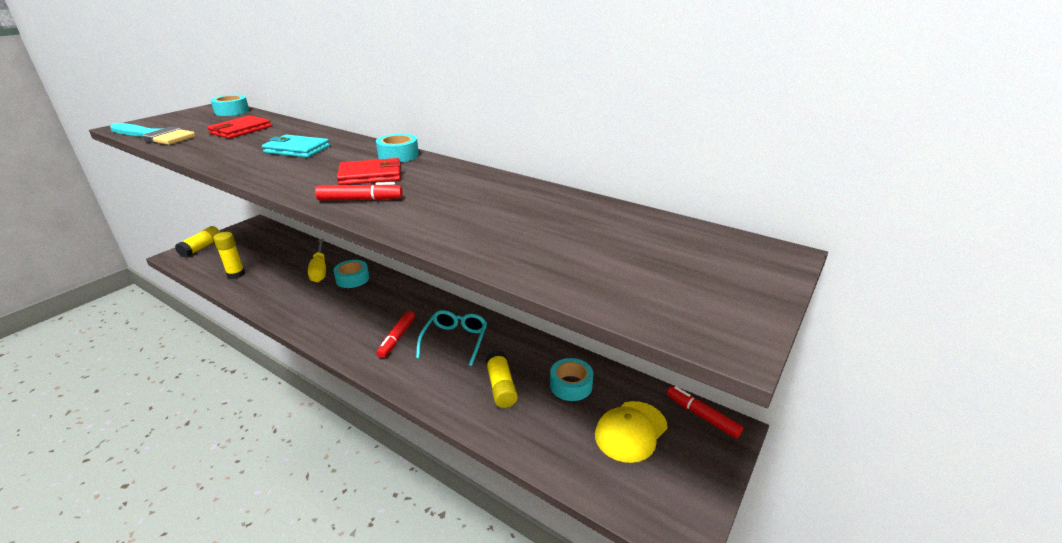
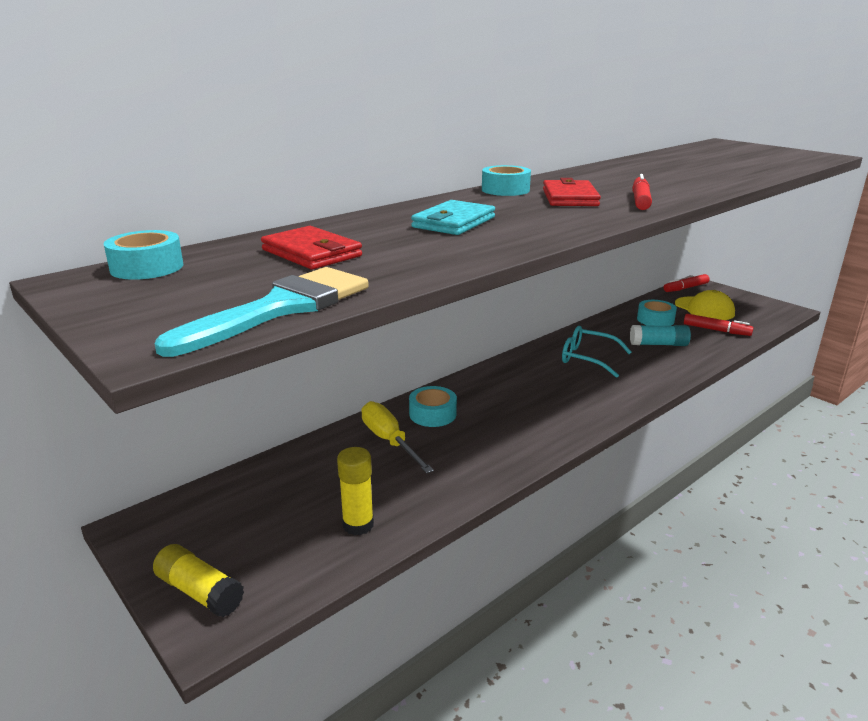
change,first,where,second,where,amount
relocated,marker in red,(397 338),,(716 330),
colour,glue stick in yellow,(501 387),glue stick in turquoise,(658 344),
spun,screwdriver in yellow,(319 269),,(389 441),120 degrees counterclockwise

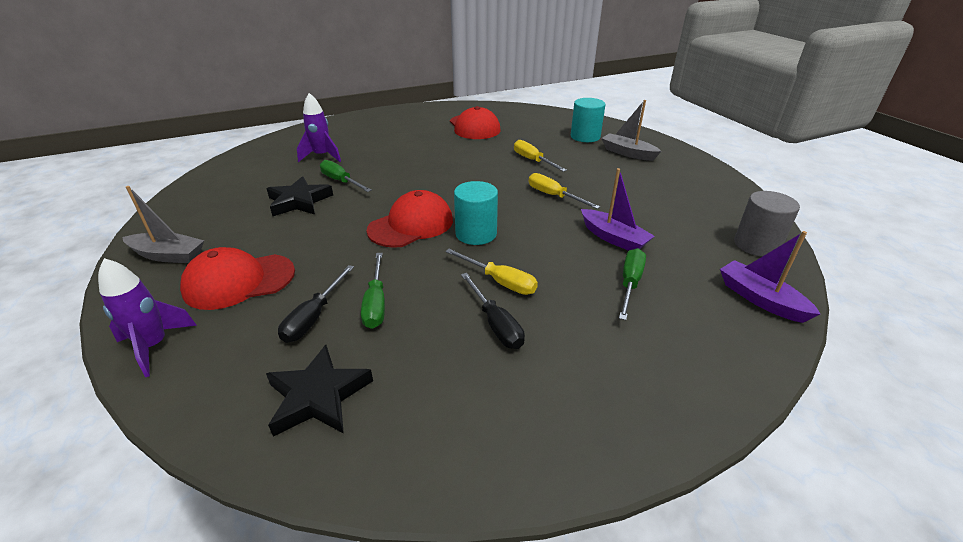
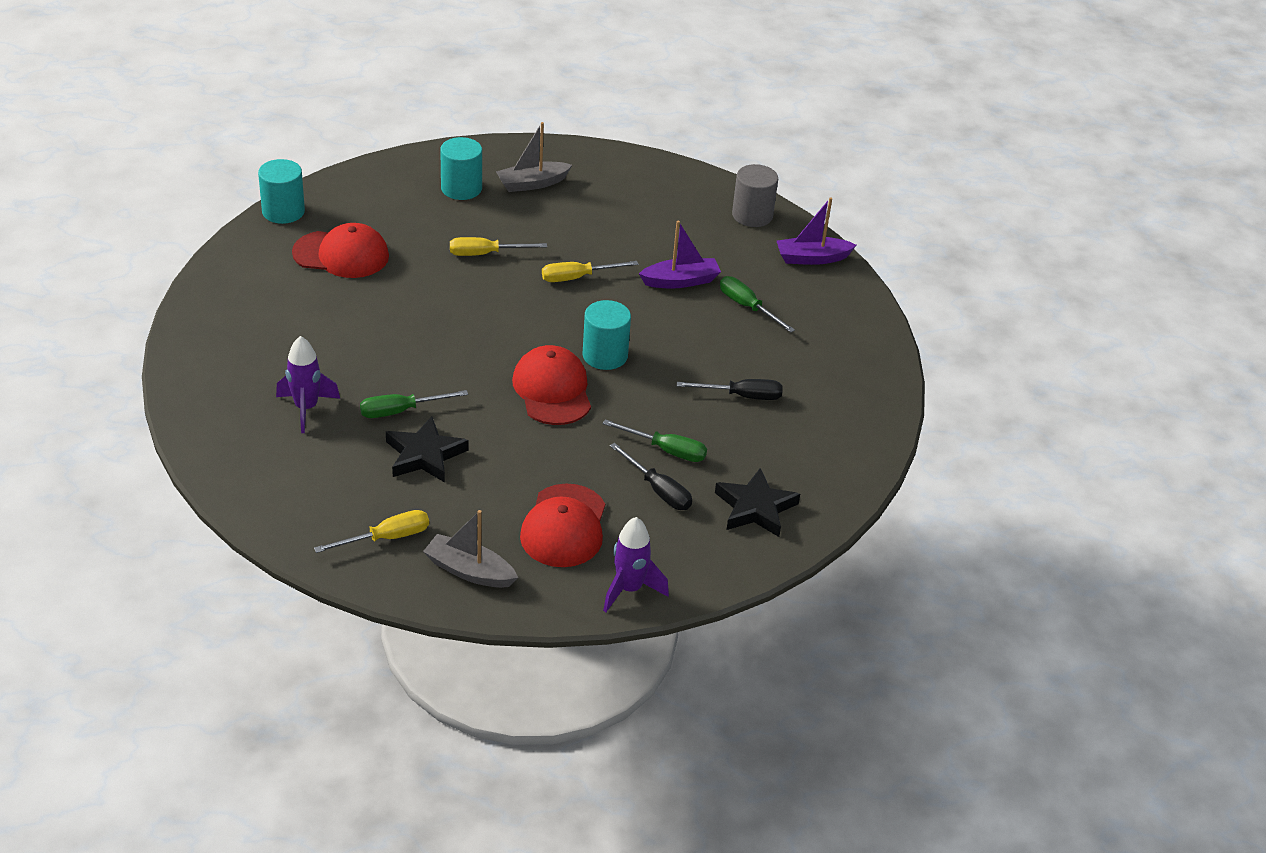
change,first,where,second,where,amount
appeared,,,cylinder in turquoise,(283 211),
relocated,screwdriver in yellow,(499 281),,(386 538),
spun,boat in grey,(168 255),,(469 571),105 degrees counterclockwise

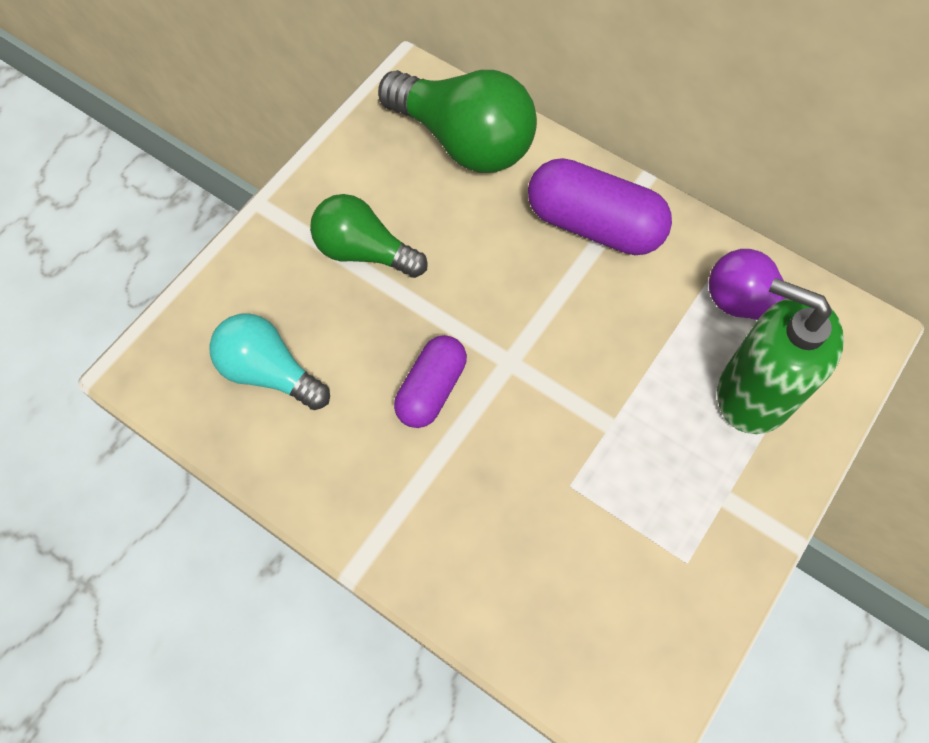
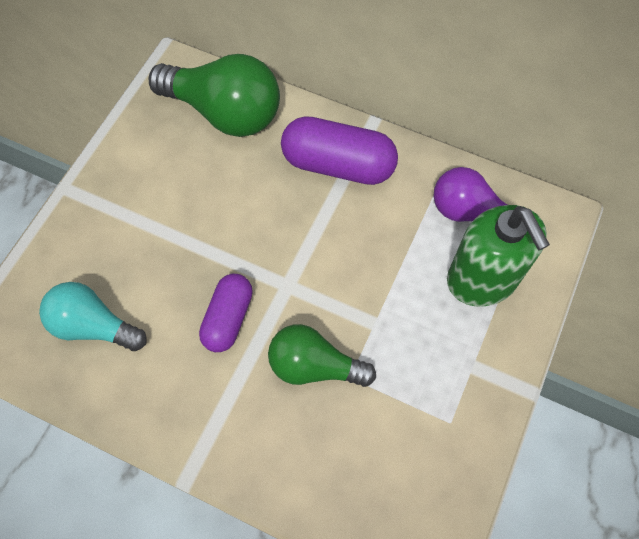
change,first,where,second,where,amount
relocated,light bulb in green,(364 251),,(314 366),
spun,soap dispenser in green,(754 393),,(482 279),135 degrees counterclockwise

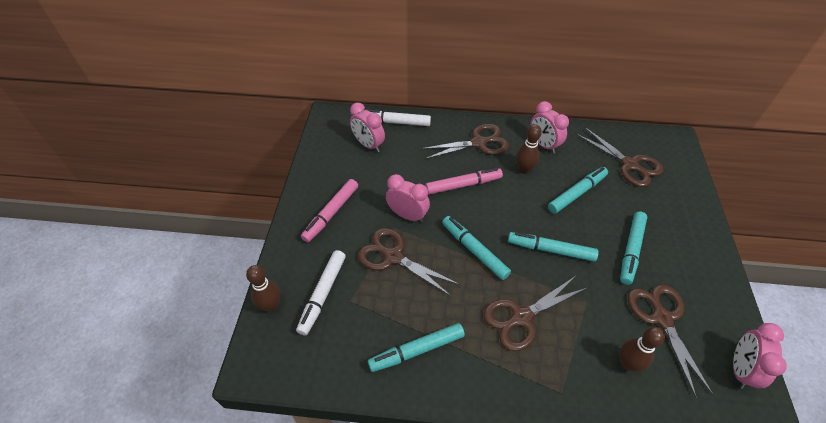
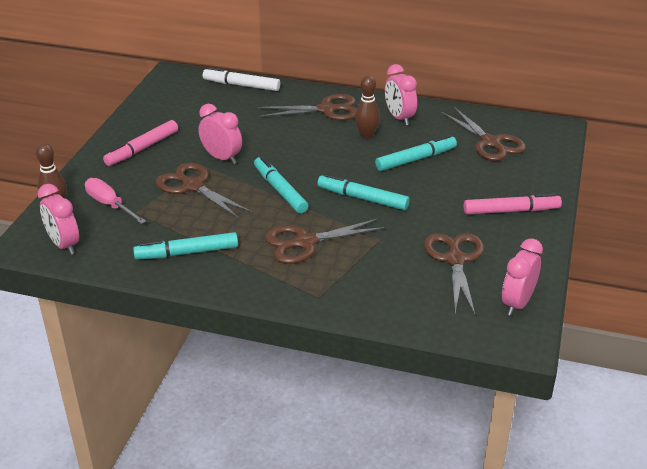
change,first,where,second,where,amount
missing,marker in turquoise,(631 250),,,
missing,bowling pin in brown,(627 363),,,
relocated,clock in pink,(368 145),,(64 245),
relocated,marker in pink,(463 185),,(511 211),
exchanged,marker in white,(323 294),screwdriver in pink,(110 205),

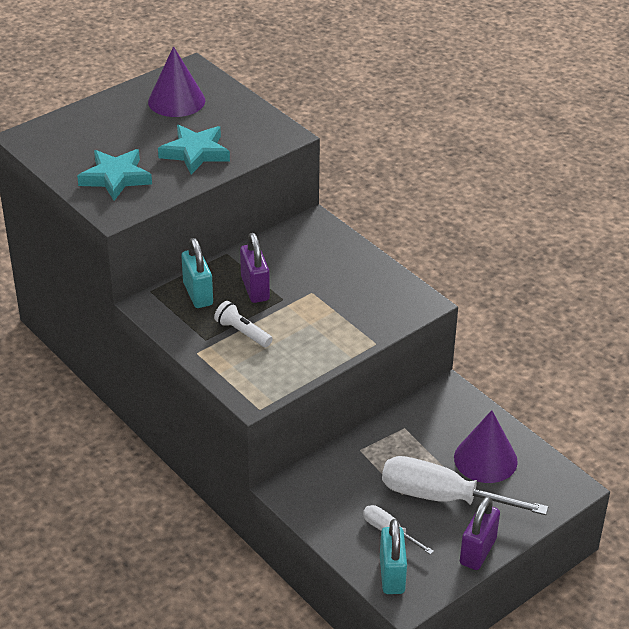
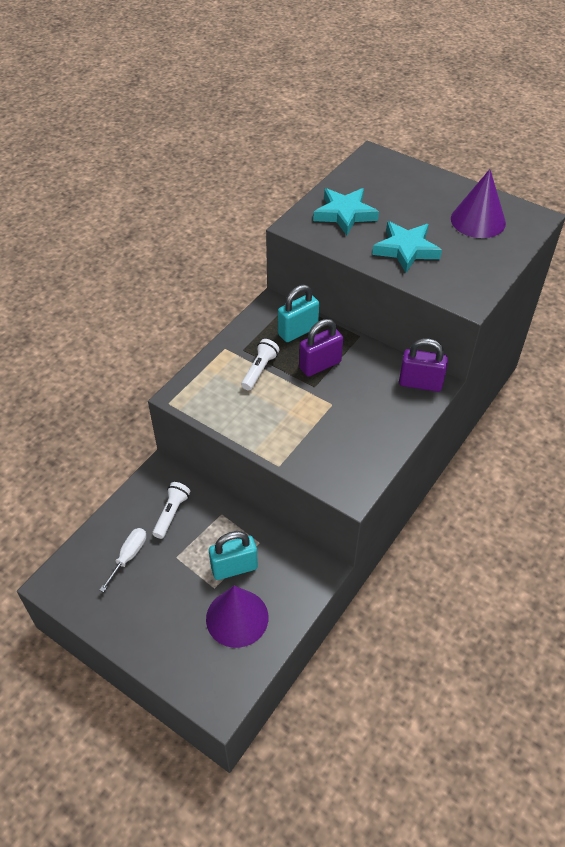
change,first,where,second,where,amount
missing,screwdriver in white,(442 497),,,
appeared,,,flashlight in white,(171 514),
relocated,padlock in turquoise,(392 575),,(234 568),
relocated,padlock in purple,(477 551),,(420 383),

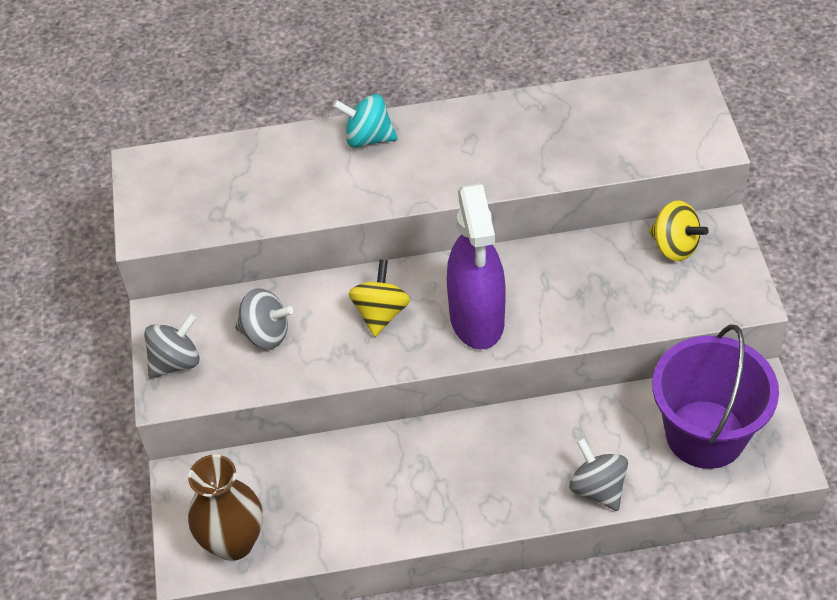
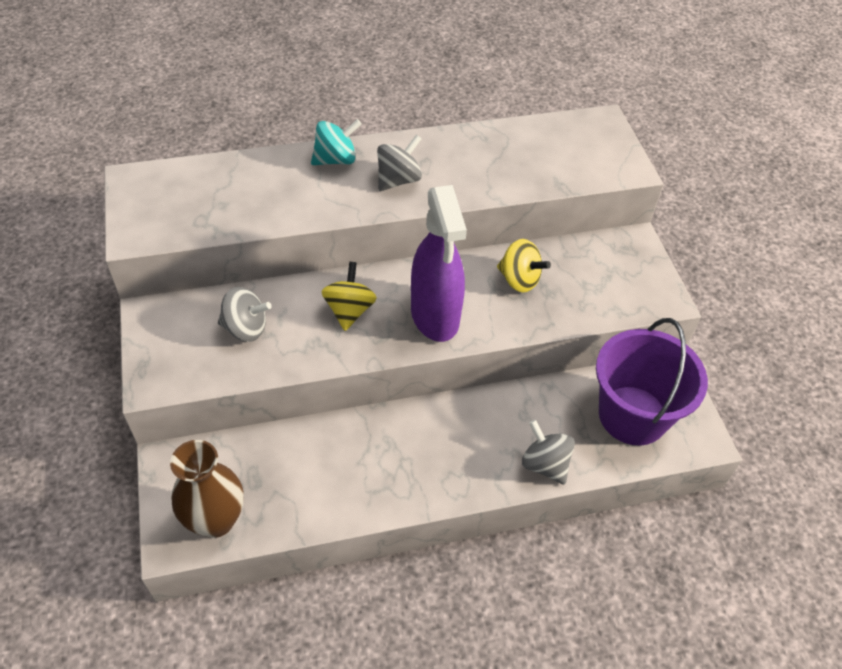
change,first,where,second,where,amount
relocated,spinning top in grey,(176 362),,(398 180),
relocated,spinning top in yellow,(674 246),,(519 280),
spun,spinning top in turquoise,(368 138),,(336 159),150 degrees clockwise

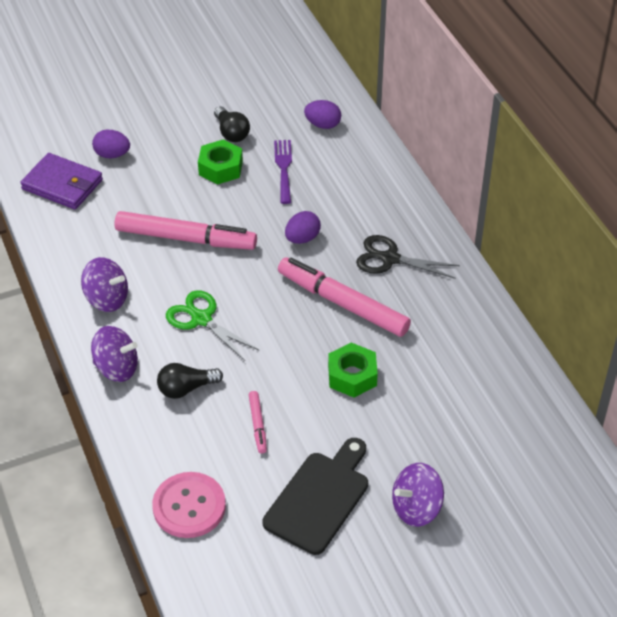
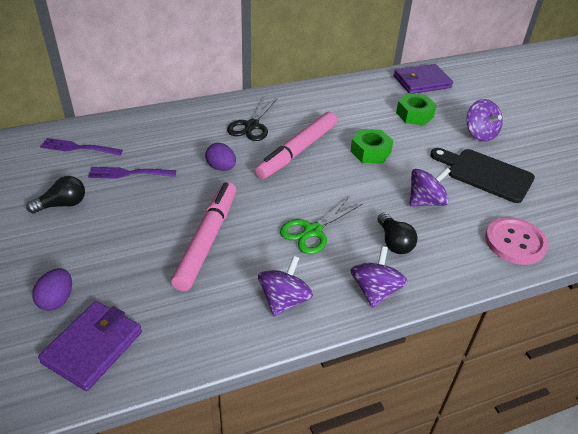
change,first,where,second,where,amount
appeared,,,wallet in purple,(422 82),
relocated,nut in green,(220 168),,(414 114),
exchanged,marker in pink,(258 425),spinning top in purple,(425 201),
exchanged,egg in purple,(323 125),fork in purple,(78 148),

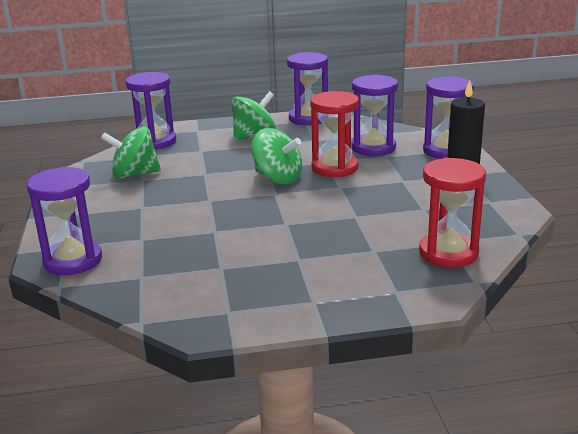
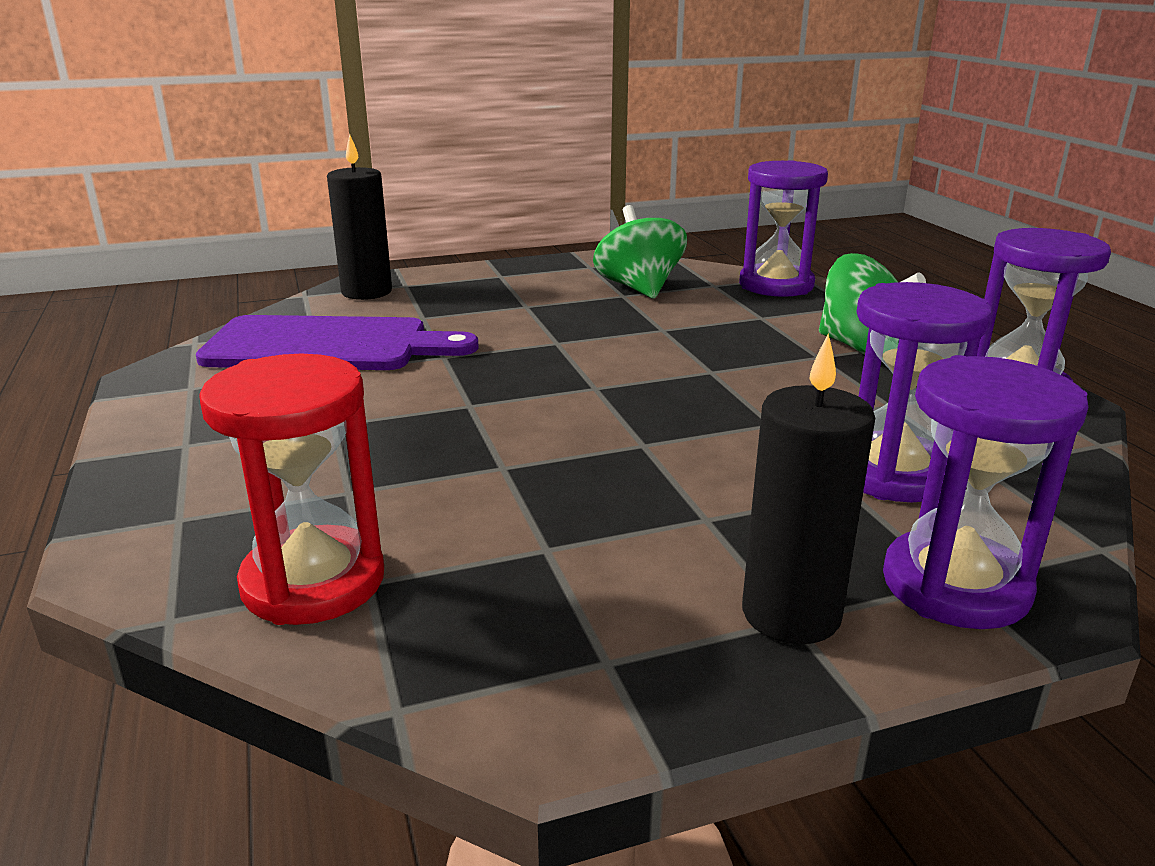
change,first,where,second,where,amount
missing,spinning top in green,(277 178),,,
missing,hourglass in red,(334 168),,,
appeared,,,cutting board in purple,(327 345),
exchanged,hourglass in purple,(73 260),candle in black,(366 292),

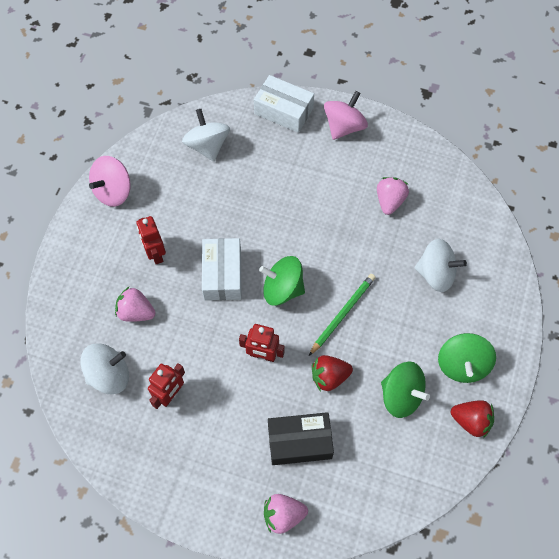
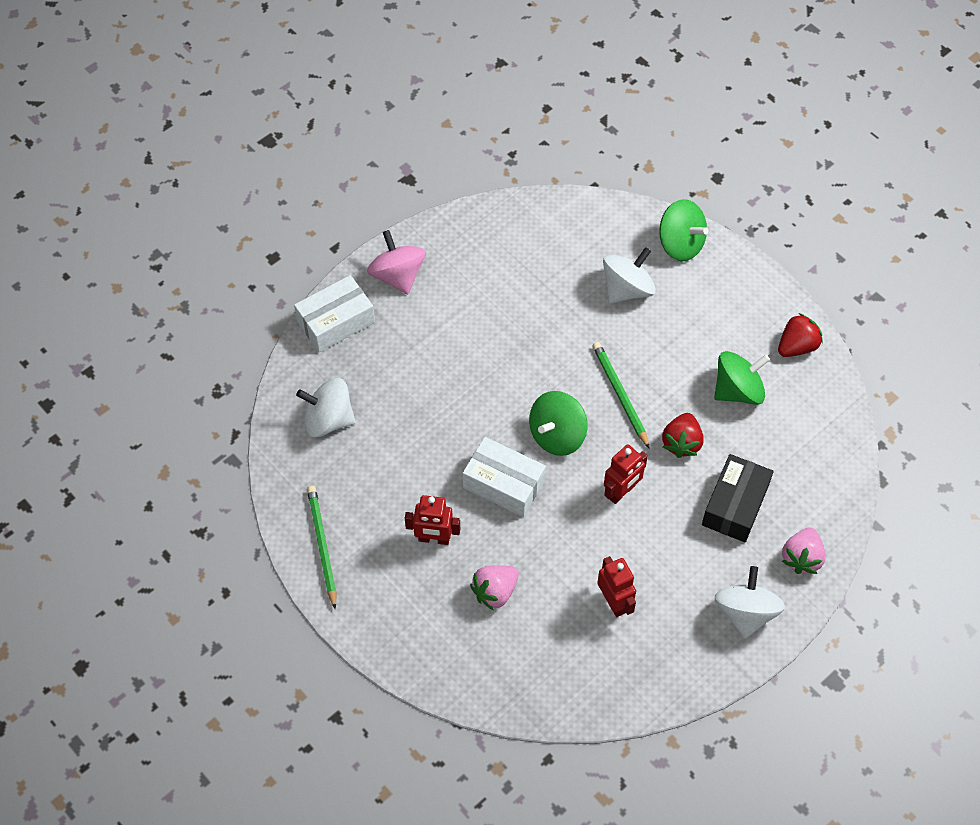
change,first,where,second,where,amount
missing,strawberry in pink,(389 201),,,
relocated,spinning top in white,(109 375),,(745 612),
relocated,spinning top in green,(462 365),,(680 244),
exchanged,spinning top in pink,(113 191),pencil in green,(322 545),

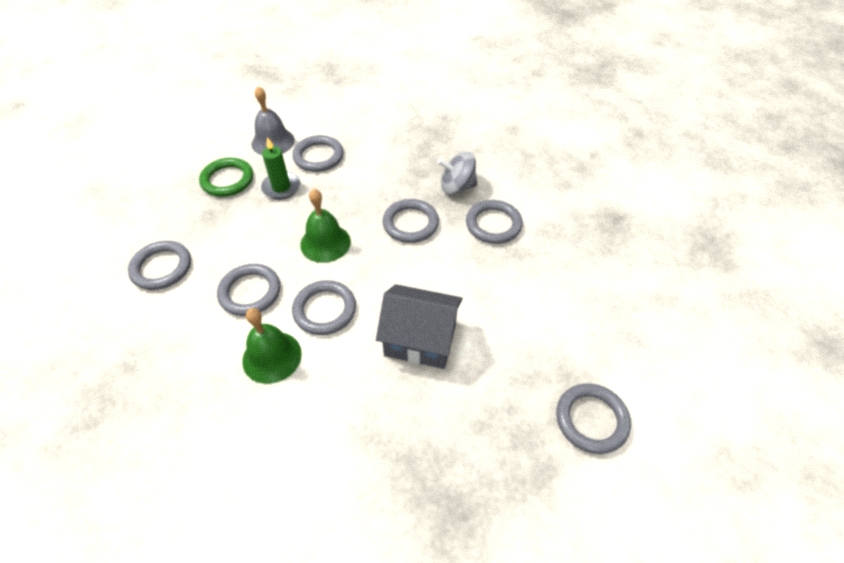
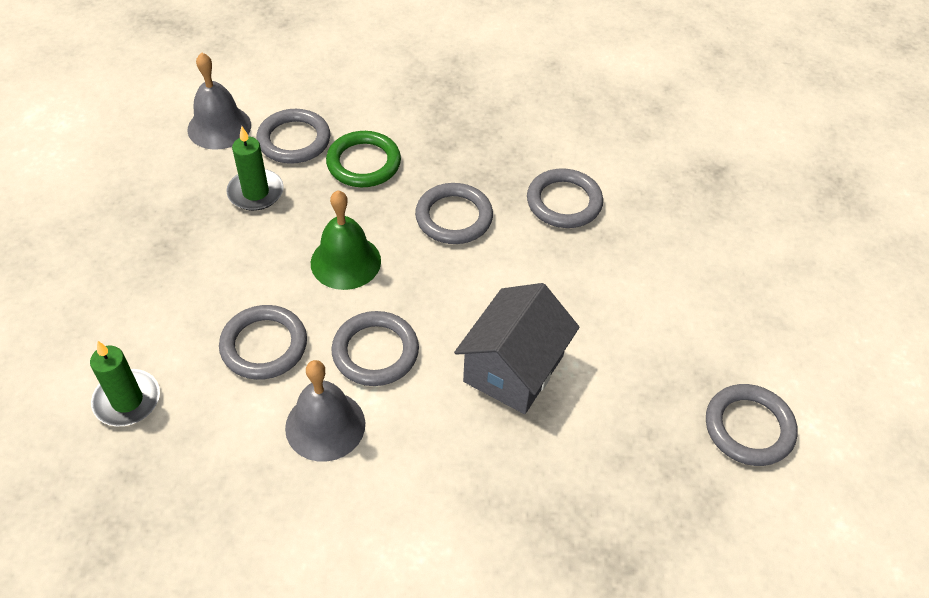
change,first,where,second,where,amount
missing,ring in grey,(161 268),,,
missing,spinning top in grey,(457 187),,,
appeared,,,candle in green,(127 400),
relocated,ring in green,(227 180),,(363 163),
colour,bell in green,(272 357),bell in grey,(325 425),
spun,house in grey,(420 340),,(513 368),60 degrees counterclockwise

